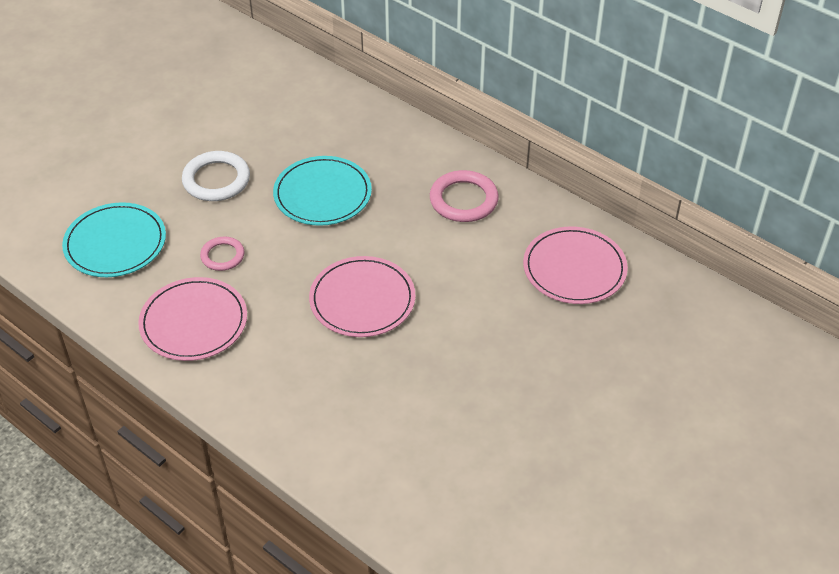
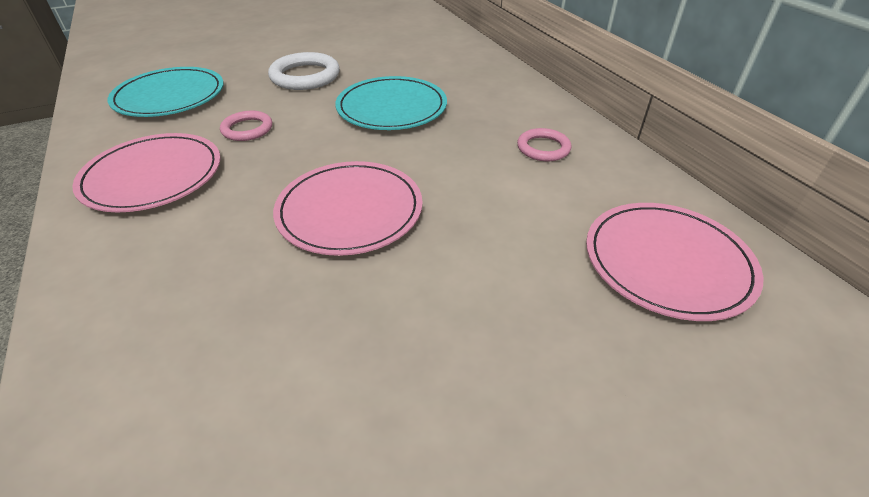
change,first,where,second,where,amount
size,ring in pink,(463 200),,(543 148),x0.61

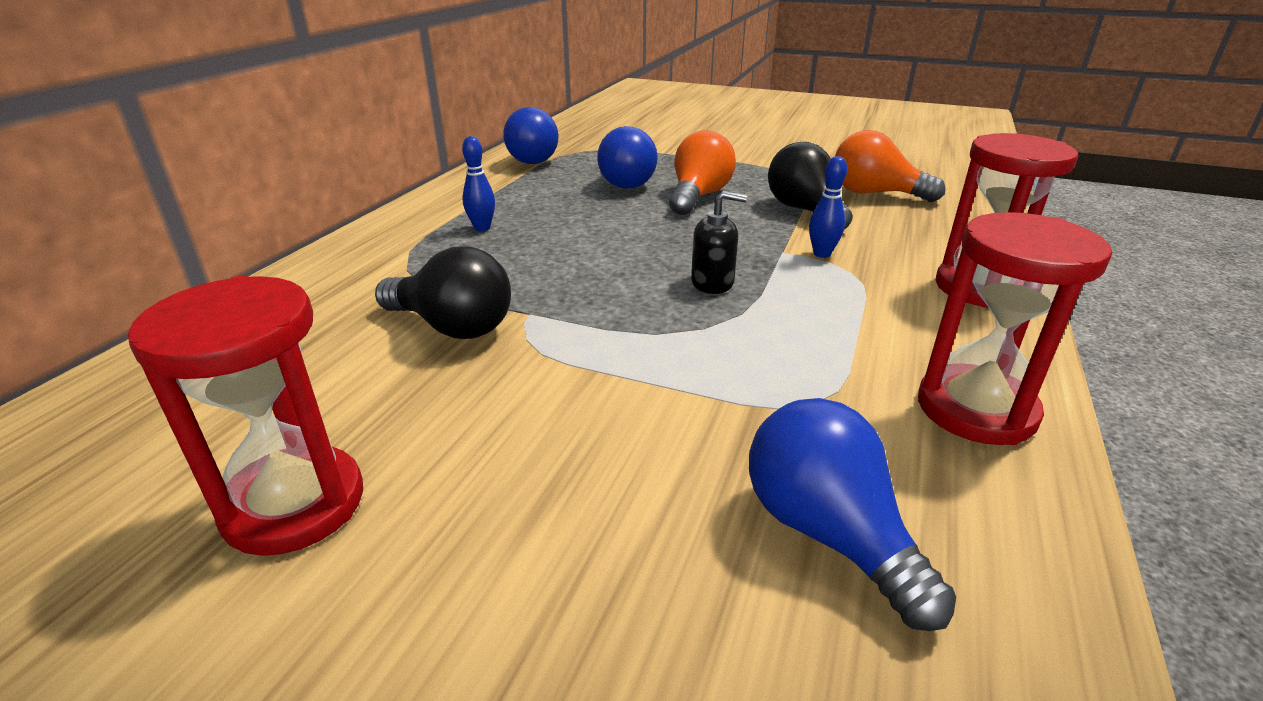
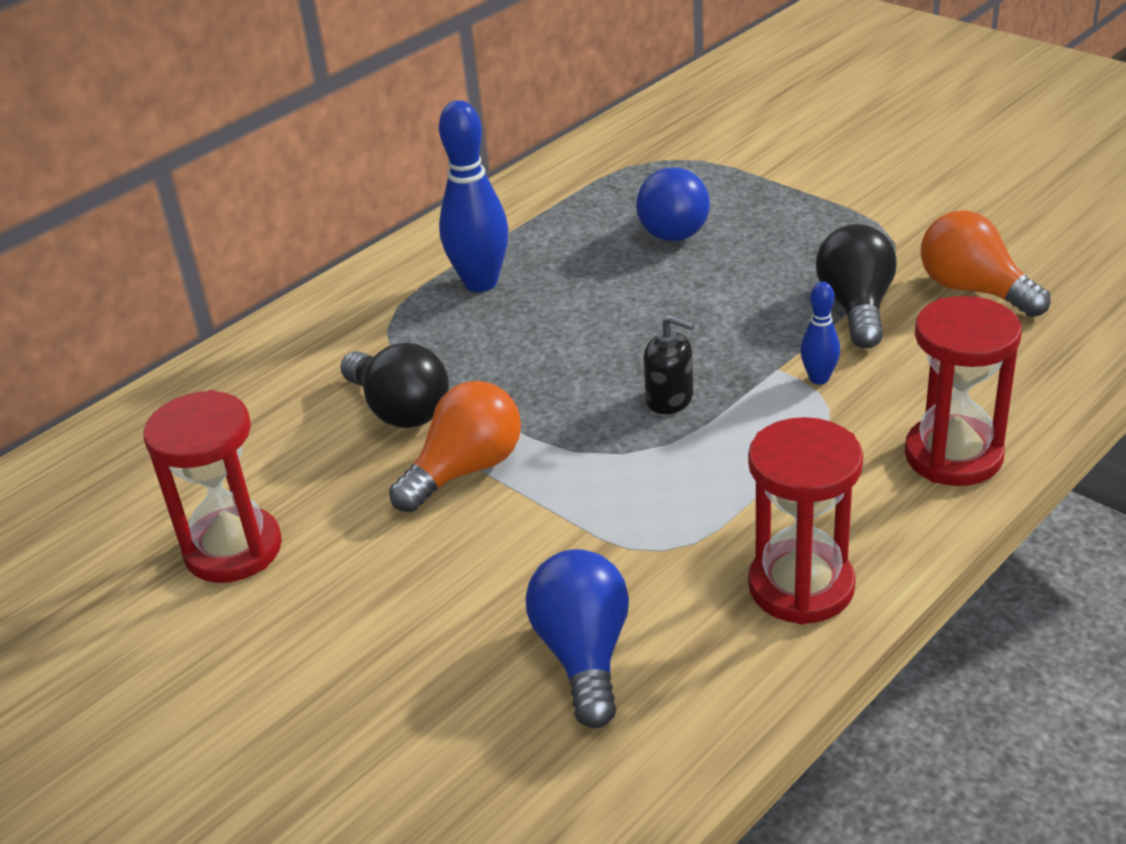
change,first,where,second,where,amount
missing,light bulb in blue,(532 158),,,
relocated,light bulb in orange,(698 196),,(465 470),
size,bowling pin in blue,(482 228),,(481 283),x1.96

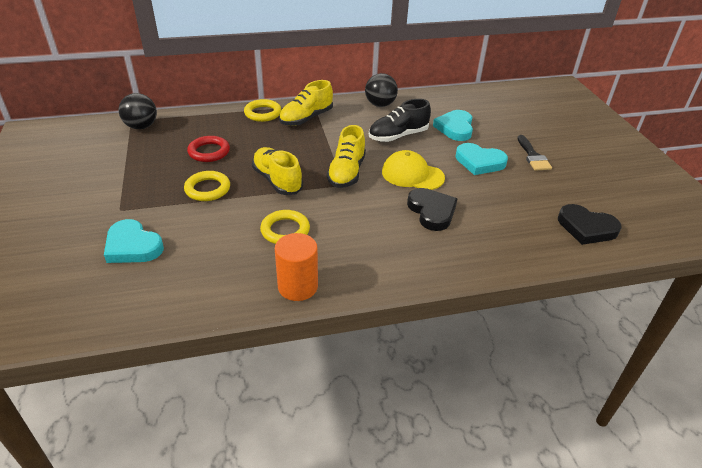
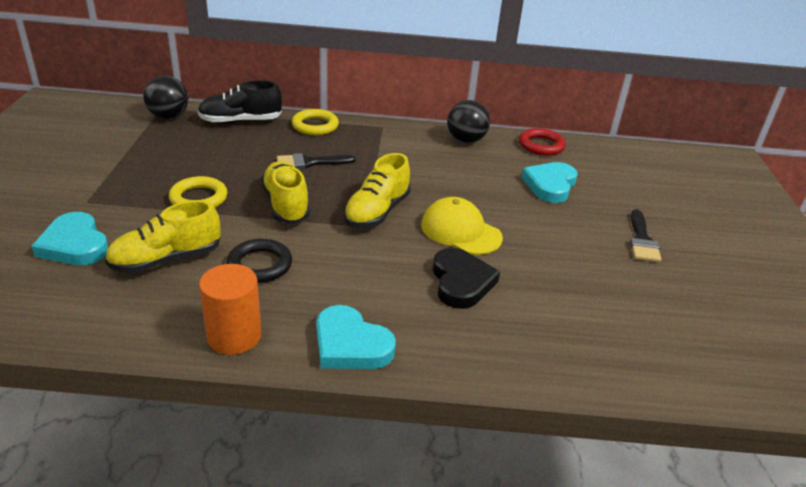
change,first,where,second,where,amount
missing,heart in black,(586 228),,,
appeared,,,brush in black,(309 163),
relocated,ring in red,(209 152),,(541 145),
relocated,shoe in yellow,(306 118),,(166 260),
relocated,shoe in black,(398 136),,(240 121),
relocated,heart in turquoise,(479 162),,(350 344),
colour,ring in yellow,(285 230),ring in black,(260 265),

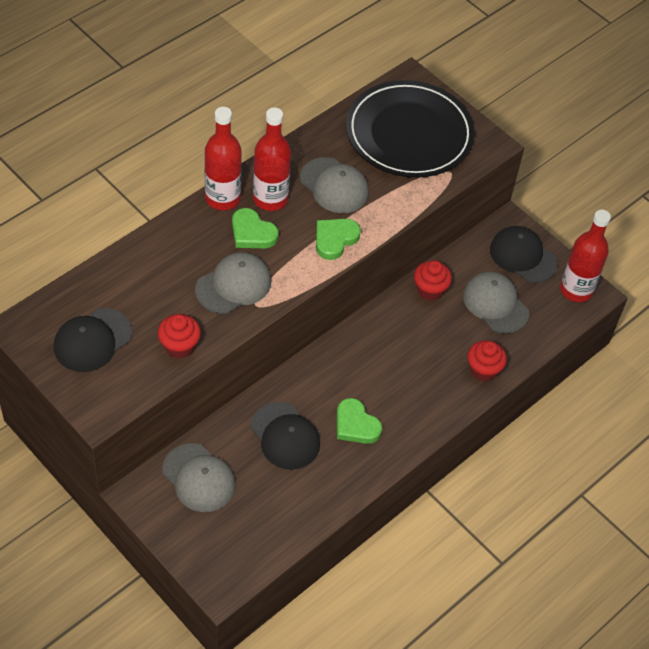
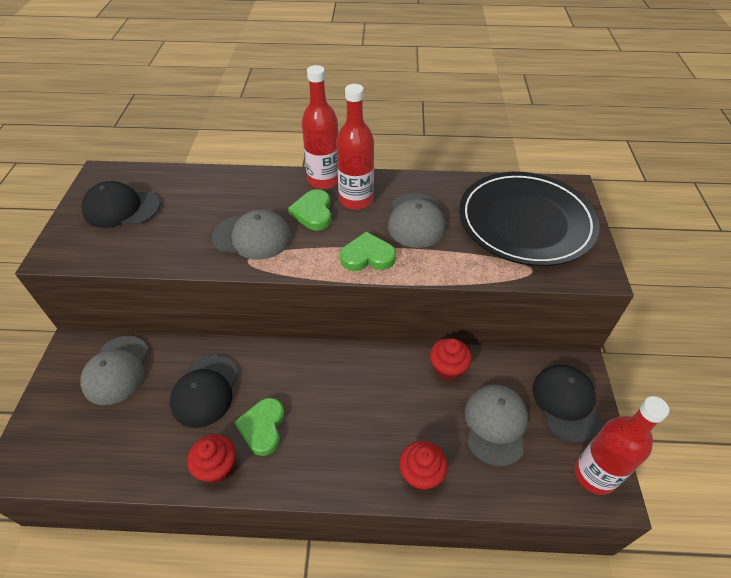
change,first,where,second,where,amount
relocated,cupcake in red,(179 346),,(217 467),

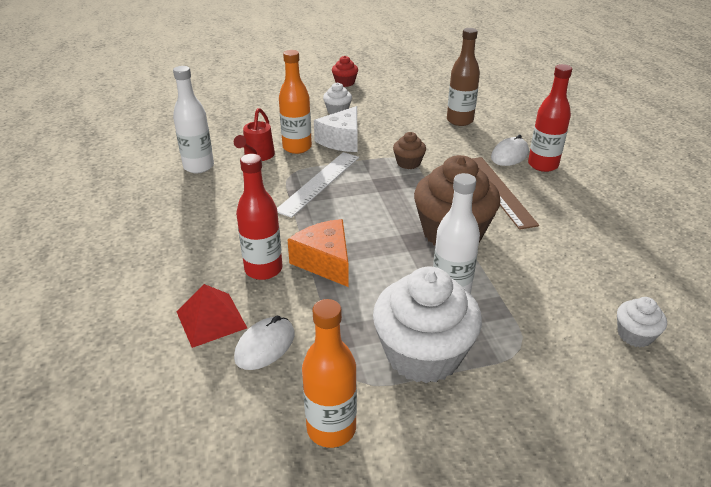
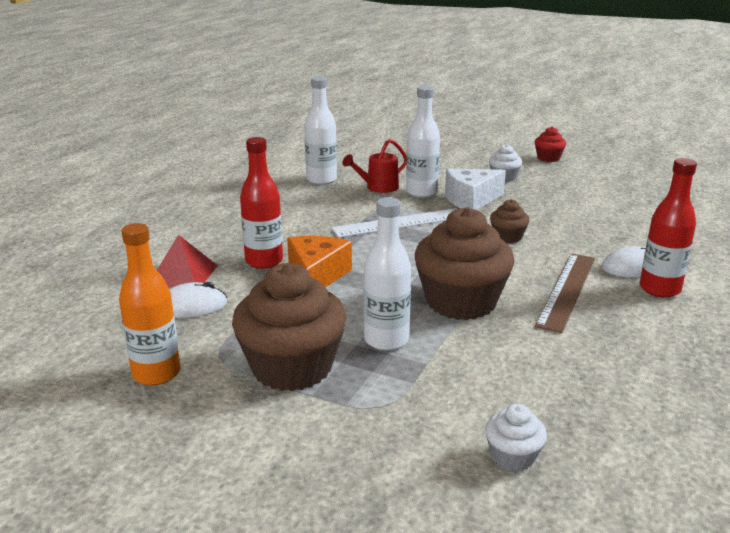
change,first,where,second,where,amount
missing,bottle in brown,(460 120),,,
colour,bottle in orange,(297 147),bottle in white,(421 192),
colour,cupcake in white,(423 354),cupcake in brown,(292 367),

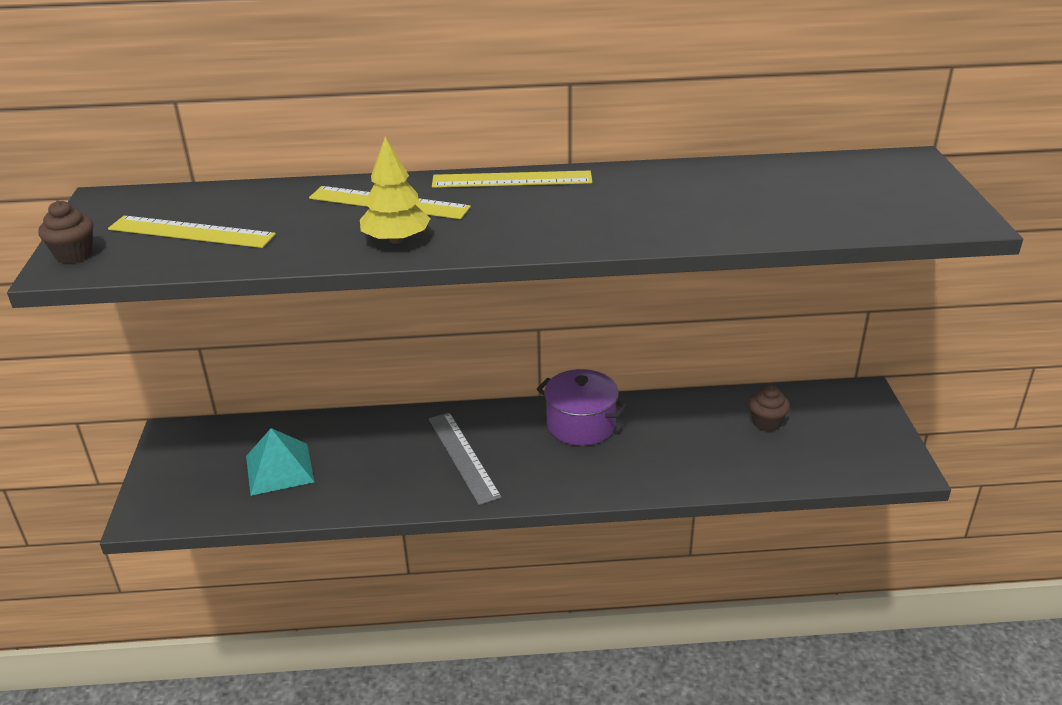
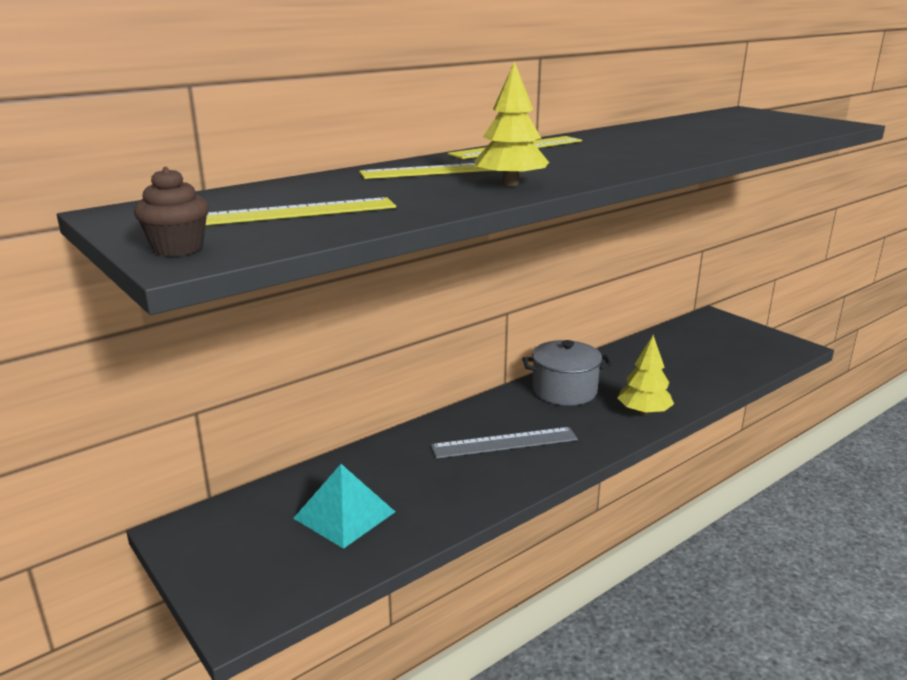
change,first,where,second,where,amount
missing,cupcake in brown,(766 423),,,
appeared,,,tree in yellow,(643 412),
colour,pot in purple,(581 425),pot in grey,(564 391),
spun,ruler in grey,(463 456),,(504 442),45 degrees counterclockwise

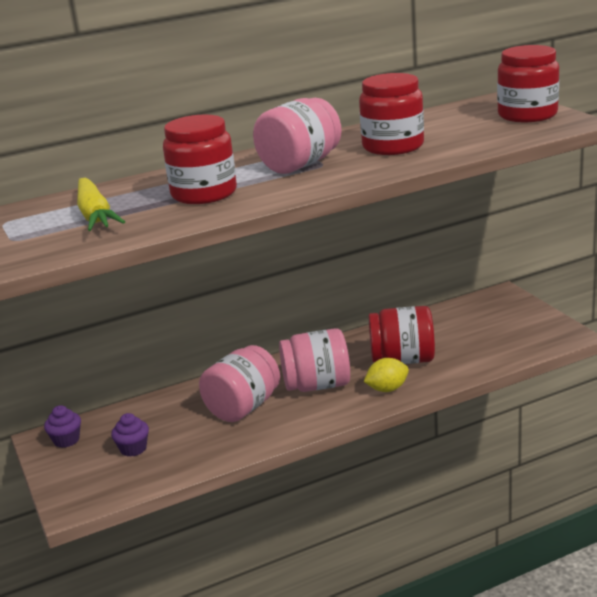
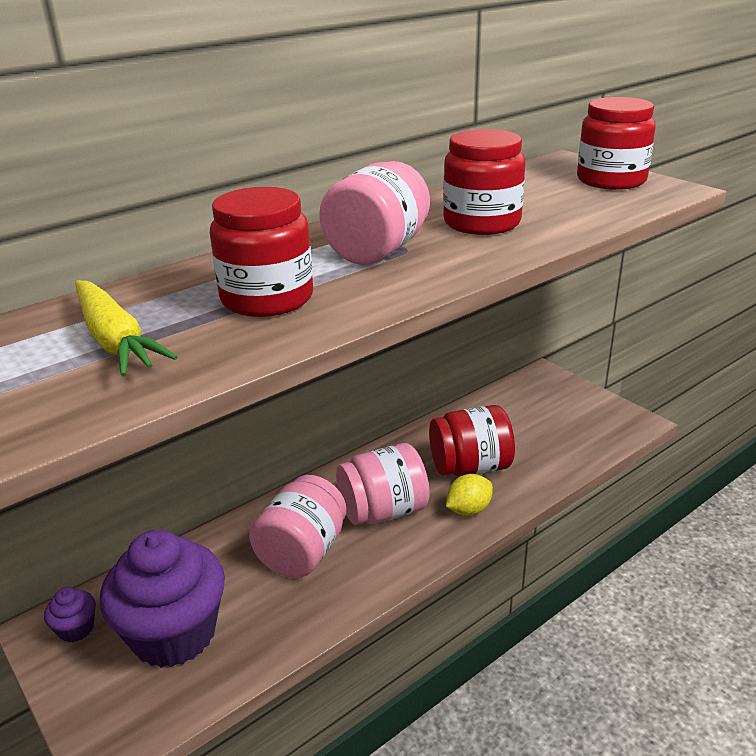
change,first,where,second,where,amount
size,cupcake in purple,(133 449),,(174 633),x2.38

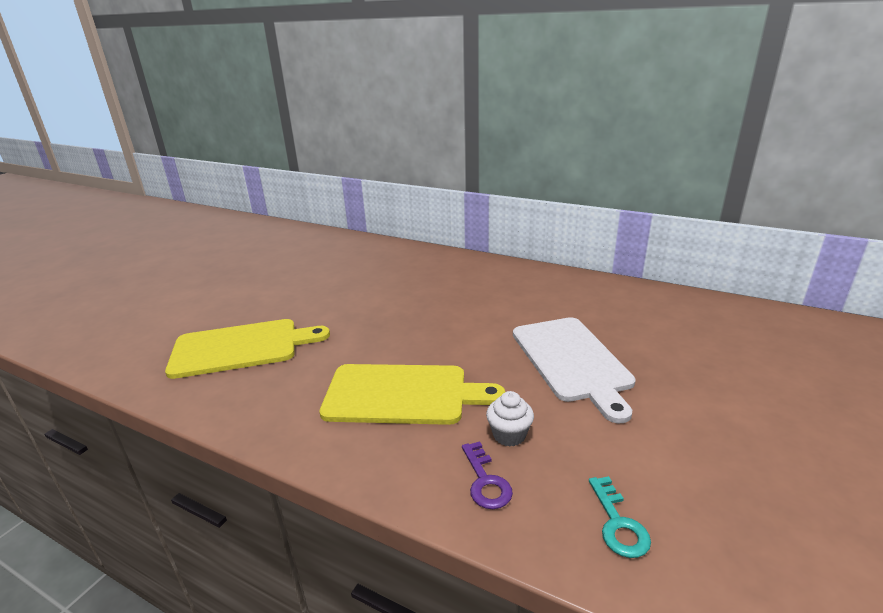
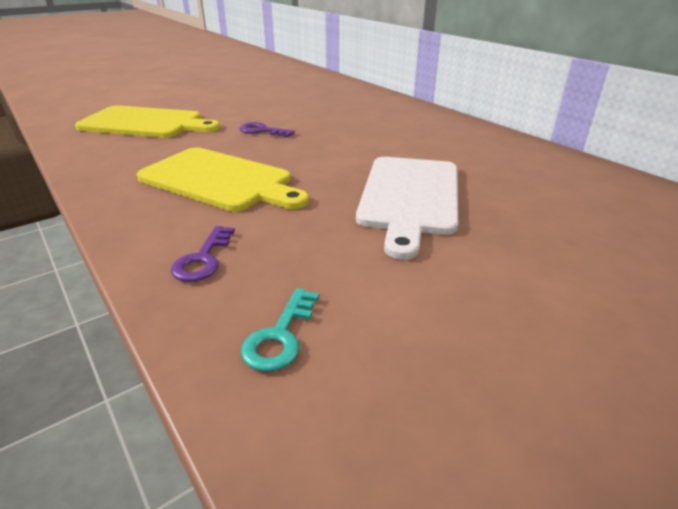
change,first,where,second,where,amount
missing,cupcake in white,(509 435),,,
appeared,,,key in purple,(262 131),

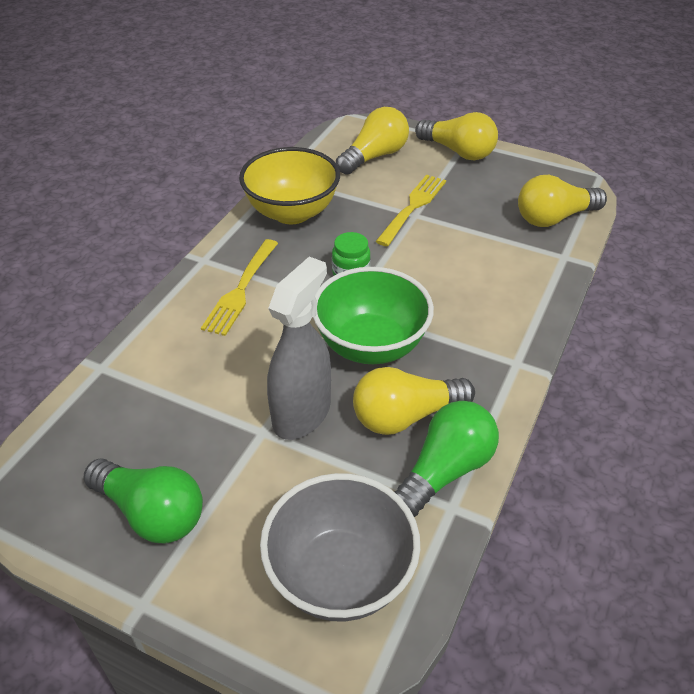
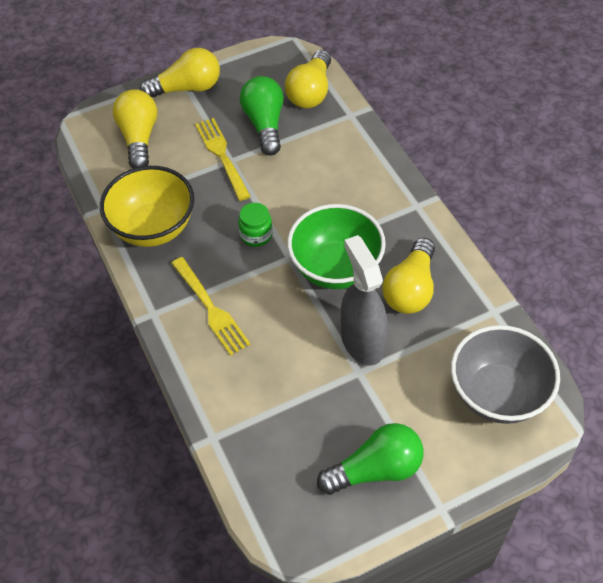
change,first,where,second,where,amount
relocated,light bulb in green,(445 470),,(265 124),

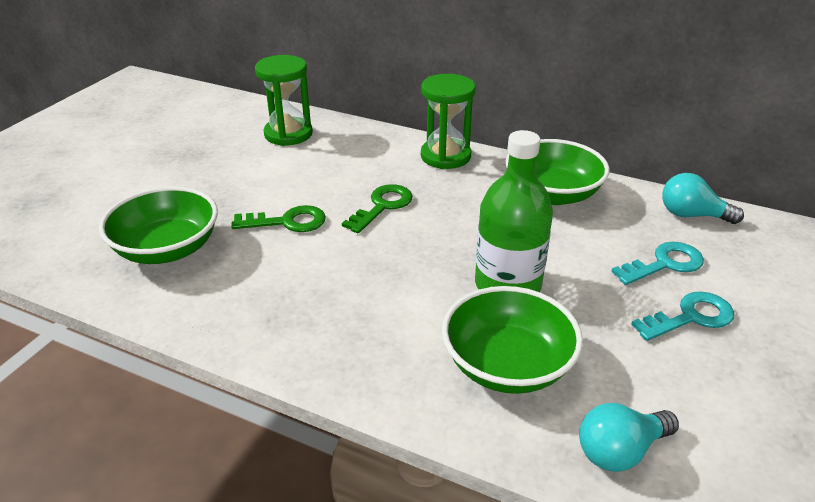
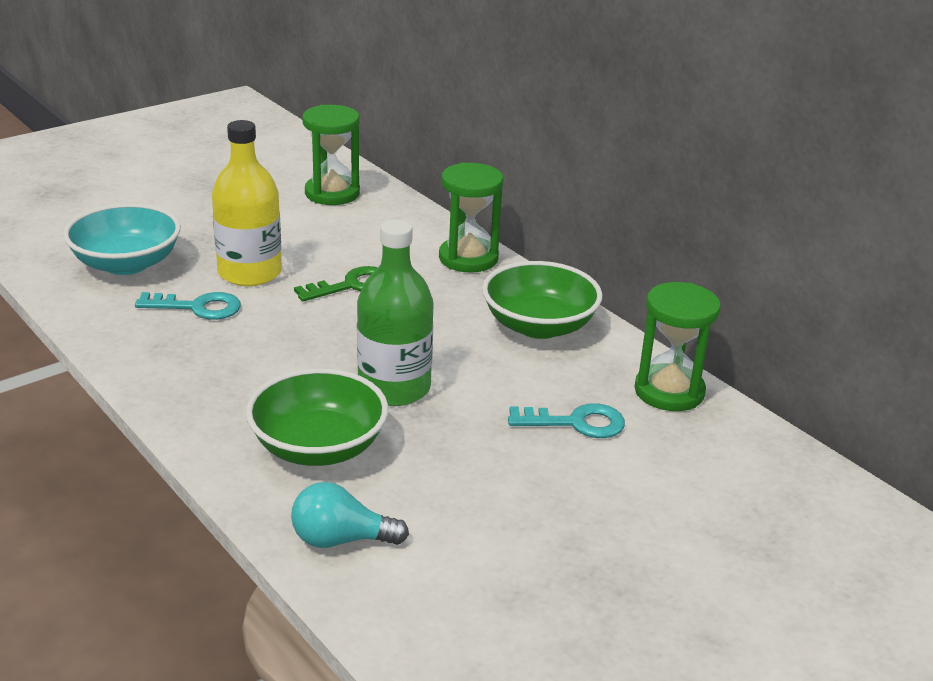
change,first,where,second,where,amount
relocated,key in turquoise,(690 317),,(198 307),
exchanged,key in green,(287 222),bottle in yellow,(250 273),
exchanged,light bulb in turquoise,(692 215),hourglass in green,(669 391),
colour,bowl in green,(167 249),bowl in turquoise,(126 264),

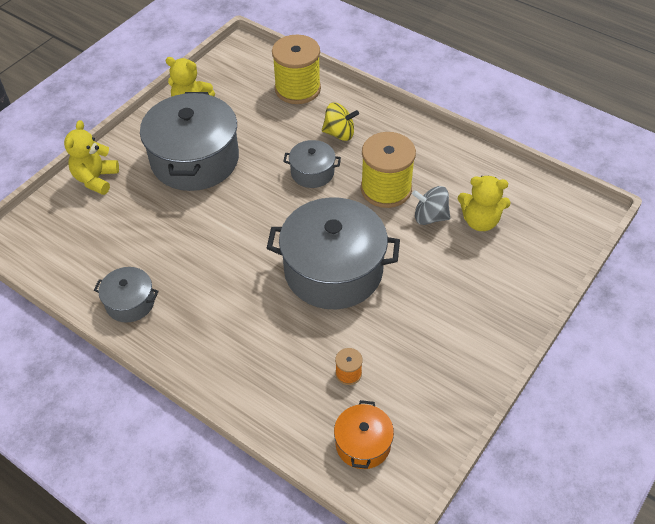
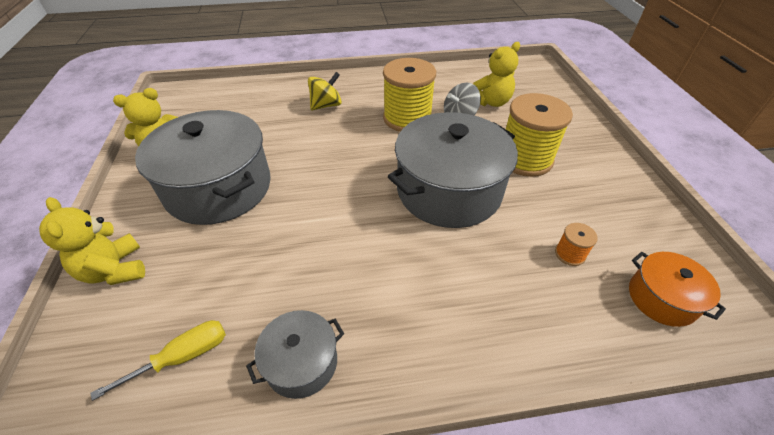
change,first,where,second,where,amount
missing,pot in grey,(312 172),,,
appeared,,,screwdriver in yellow,(183 357),
relocated,spool in yellow,(297 89),,(525 159),

